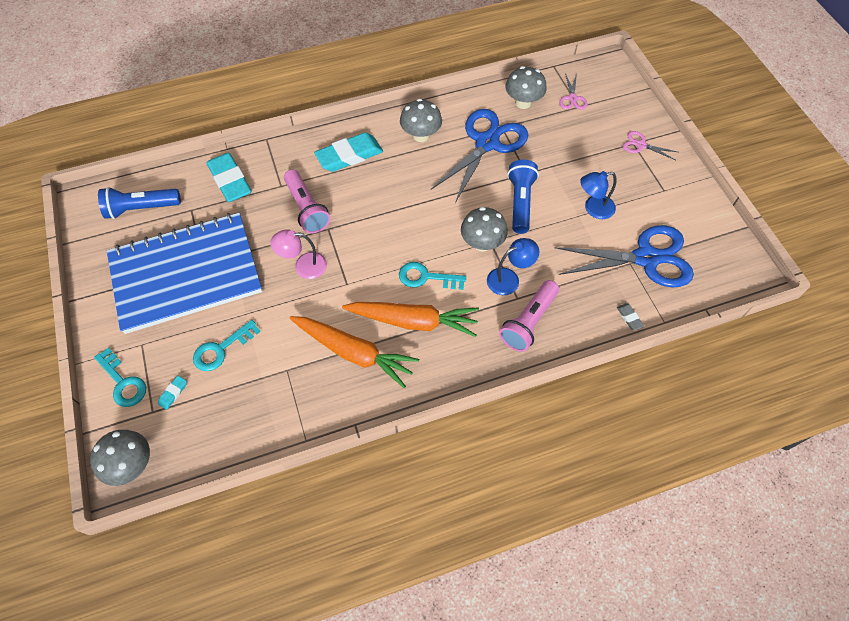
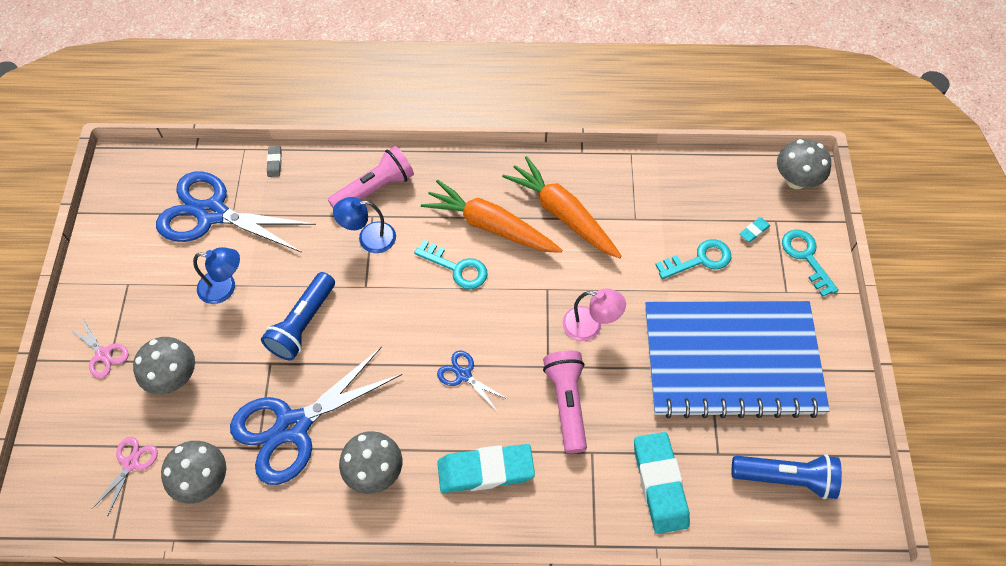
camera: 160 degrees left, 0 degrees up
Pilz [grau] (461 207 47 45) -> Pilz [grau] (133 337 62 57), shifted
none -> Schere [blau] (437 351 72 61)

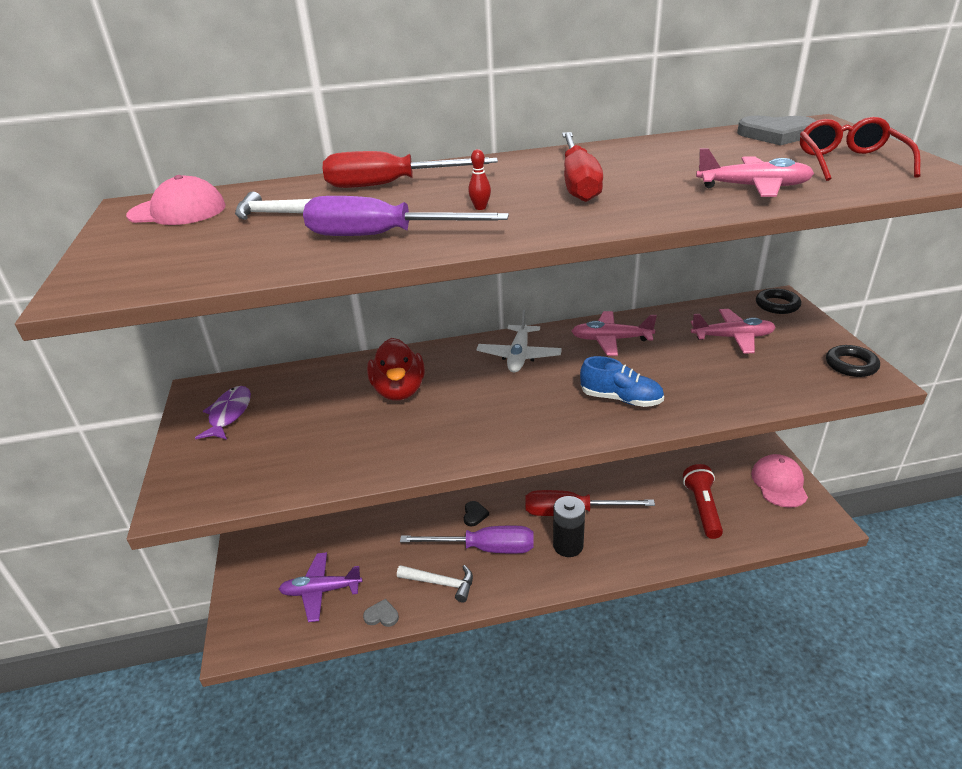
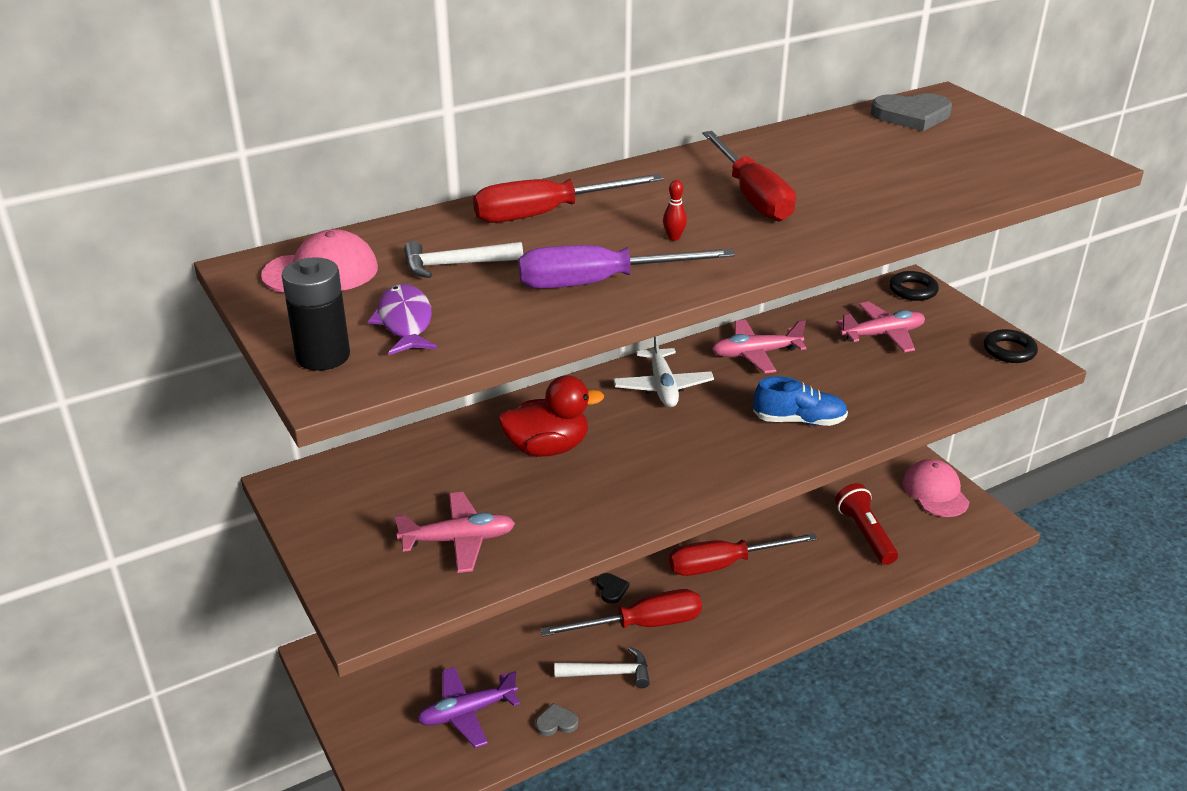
camera: 20 degrees left, 0 degrees up
Fisch [lila] (195 386 56 54) -> Fisch [lila] (368 284 69 71), shifted
Ente [rot] (367 338 58 63) -> Ente [rot] (498 375 106 82), 75 degrees counterclockwise
Schraubenzieher [lila] (400 526 134 28) -> Schraubenzieher [rot] (540 589 162 48)
Batterie [schwarz] (553 496 32 61) -> Batterie [schwarz] (282 257 68 114), shifted
Flugzeug [rosa] (696 148 118 49) -> Flugzeug [rosa] (394 492 121 81), shifted
Brille [rot] (800 117 121 64) -> none

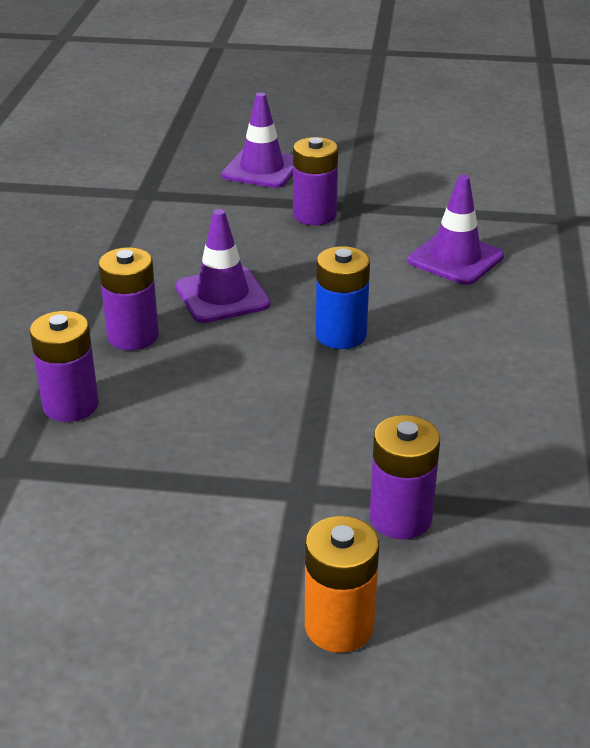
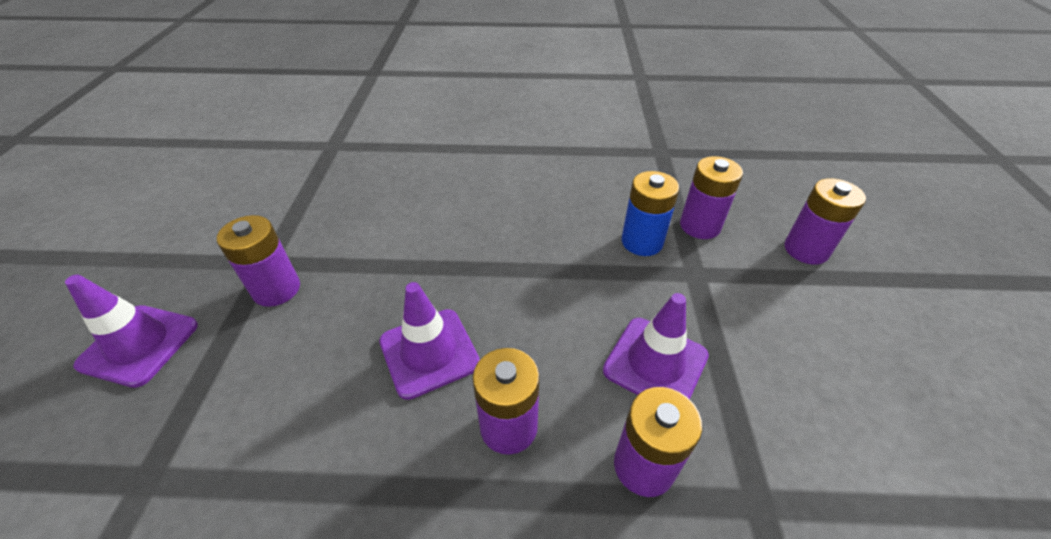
camera: 95 degrees left, 10 degrees up
Batterie [orange] (305 516 74 137) -> Batterie [lila] (784 178 82 87)
Batterie [blau] (316 246 54 103) -> Batterie [blau] (622 171 57 85), shifted
Leitkegel [lila] (408 175 96 110) -> Leitkegel [lila] (603 293 106 106), shifted

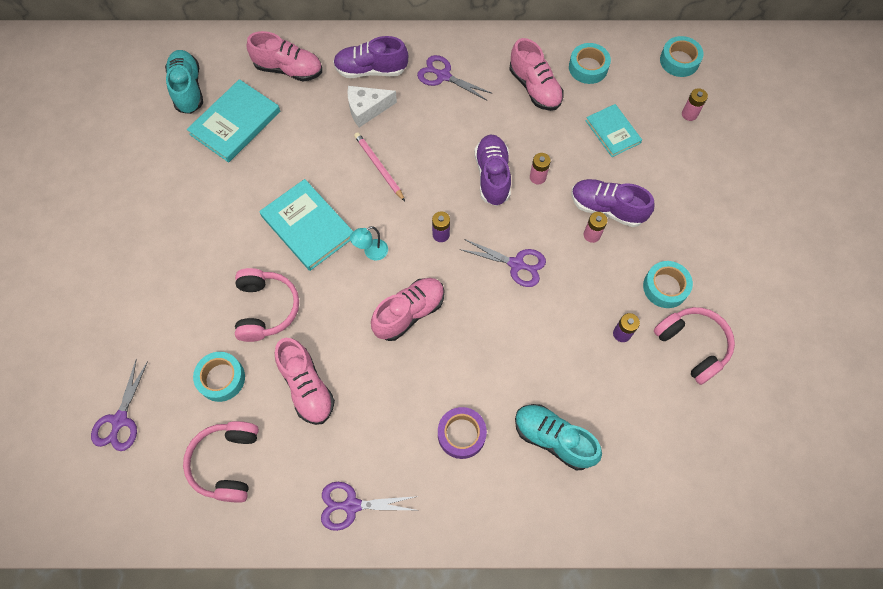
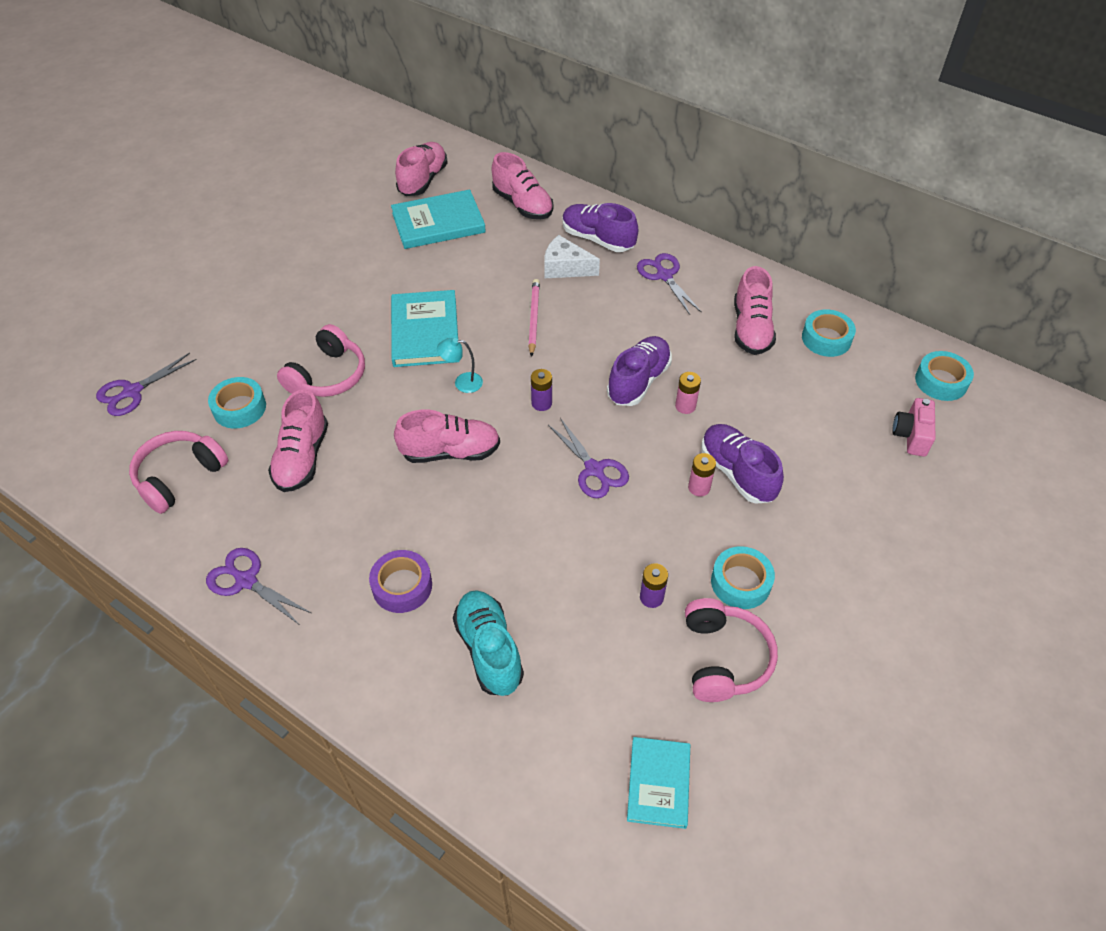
camera: 35 degrees right, 15 degrees down
Schuh [türkis] (165 50 38 64) -> Schuh [rosa] (395 142 53 54)
Buch [türkis] (586 104 56 53) -> Buch [türkis] (627 737 63 92), shifted
Batterie [rosa] (682 88 26 33) -> Kamera [rosa] (892 398 43 59)

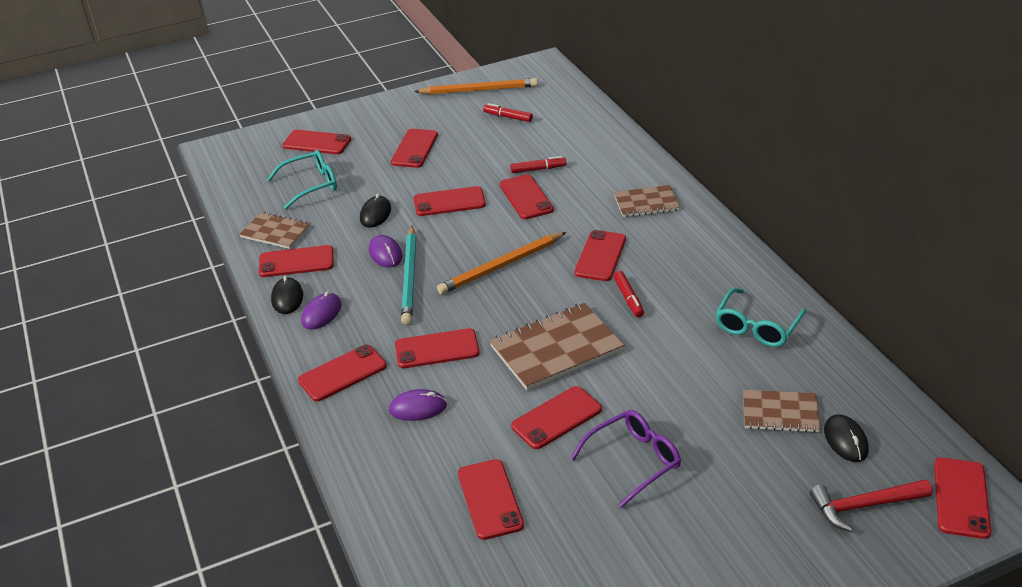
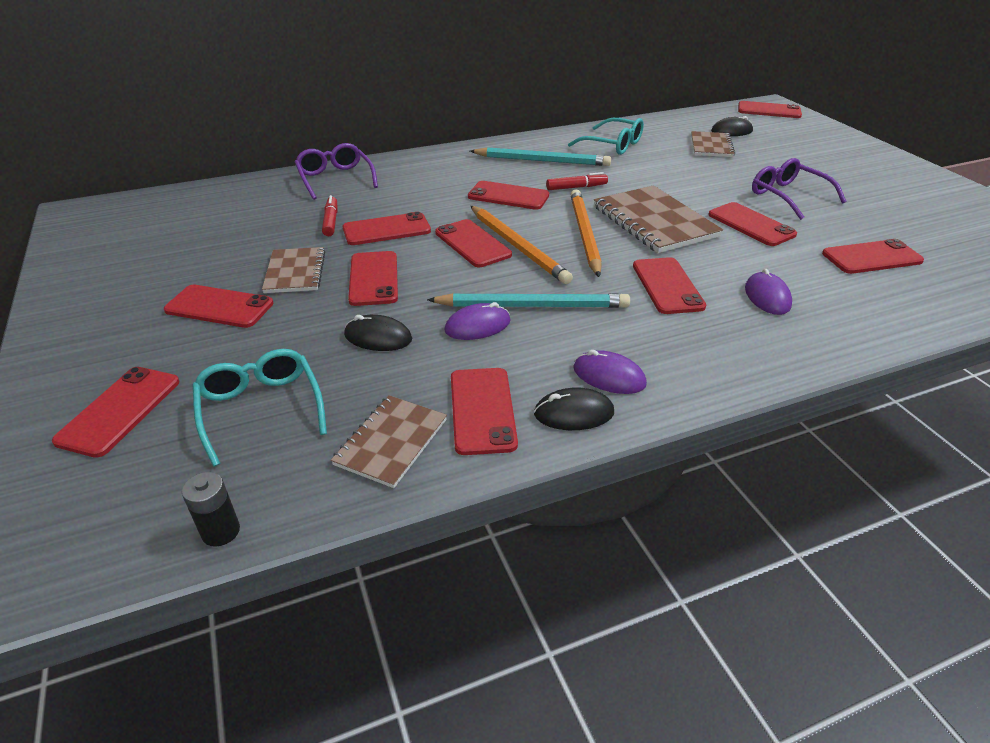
camera: 90 degrees left, 0 degrees up
Handy [rot] (298 344 89 58) -> Handy [rot] (435 219 77 48), shifted
Bleistift [orange] (414 78 124 17) -> Bleistift [orange] (570 189 32 88), shifted
Filzstift [rot] (483 103 50 19) -> none
Notizbuch [braun] (614 185 66 32) -> Notizbuch [braun] (262 247 63 46), shifted
Hammer [rot] (810 479 122 53) -> none
none -> Batterie [schwarz] (182 472 58 75)
none -> Brille [lila] (295 143 83 57)
none -> Bleistift [türkis] (470 147 141 19)

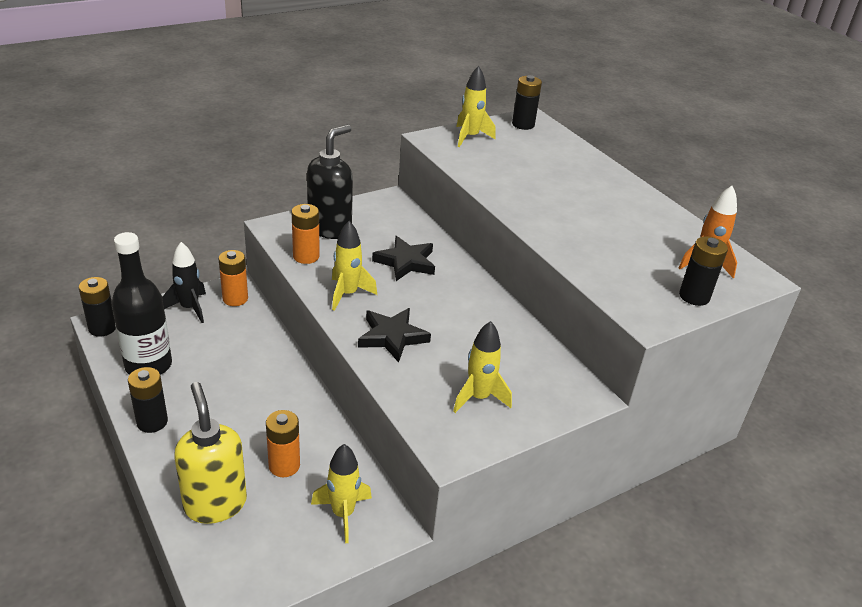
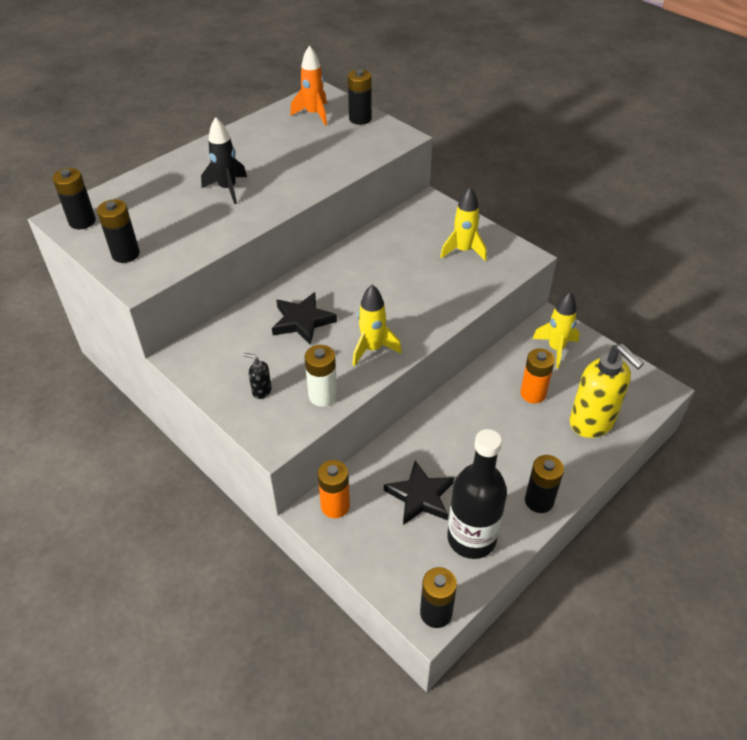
camera: 100 degrees left, 10 degrees up
Rakete [schwarz] (162 242 44 81) -> Rakete [schwarz] (201 117 46 87), shifted
Seifenspender [gelb] (174 382 73 142) -> Seifenspender [gelb] (570 344 74 94), 90 degrees counterclockwise
Batterie [orange] (292 204 28 60) -> Batterie [weiß] (305 345 33 62)
Seifenspender [schwarz] (307 125 46 114) -> Seifenspender [schwarz] (243 353 29 46), x0.42
Stern [schwarz] (358 308 73 55) -> Stern [schwarz] (384 460 70 65), shifted
Rakete [gelb] (456 66 40 81) -> Batterie [schwarz] (97 199 43 64)

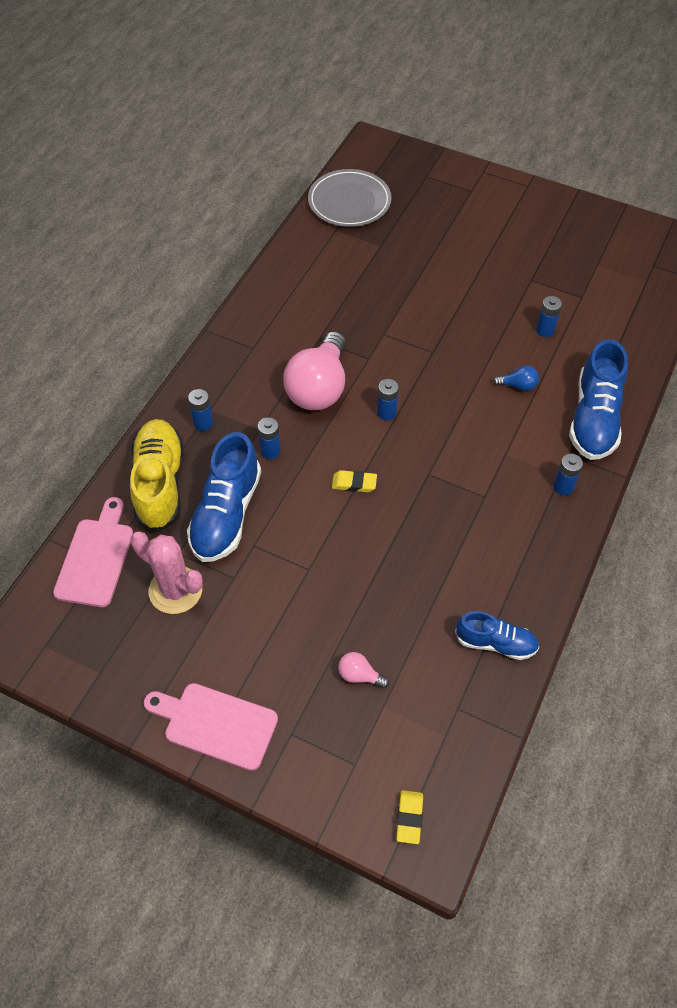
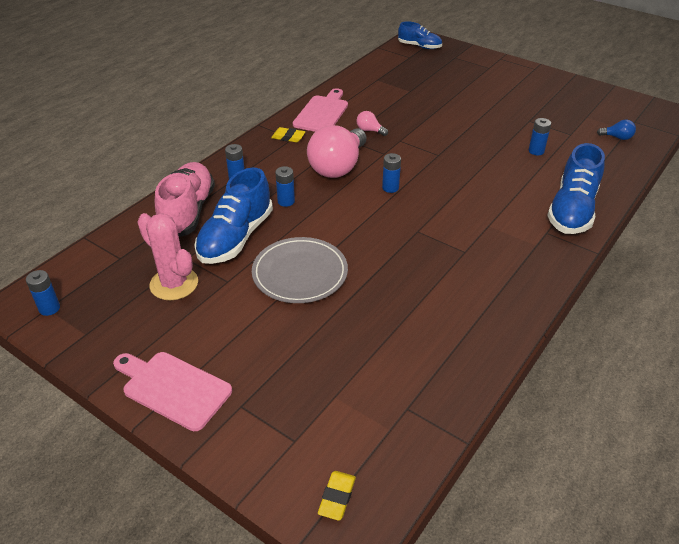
camera: 10 degrees right, 15 degrees down
Schneidebrett [rosa] (53 497 80 110) -> Schneidebrett [rosa] (293 88 55 44), shifted
Schuh [gelb] (130 419 53 113) -> Schuh [rosa] (155 162 60 75)
Teller [grau] (308 169 84 58) -> Teller [grau] (252 237 96 66), shifted
Radiergummi [gelb] (332 470 45 22) -> Radiergummi [gelb] (271 127 34 15), shifted
Glühbirne [rosa] (338 652 51 36) -> Glühbirne [rosa] (356 111 32 25), shifted
Schuh [blau] (455 611 84 49) -> Schuh [blau] (398 21 44 28), shifted
Glühbirne [blau] (493 366 46 25) -> Glühbirne [blau] (597 120 39 20), shifted
Batterie [blau] (553 454 30 41) -> Batterie [blau] (26 270 34 46), shifted

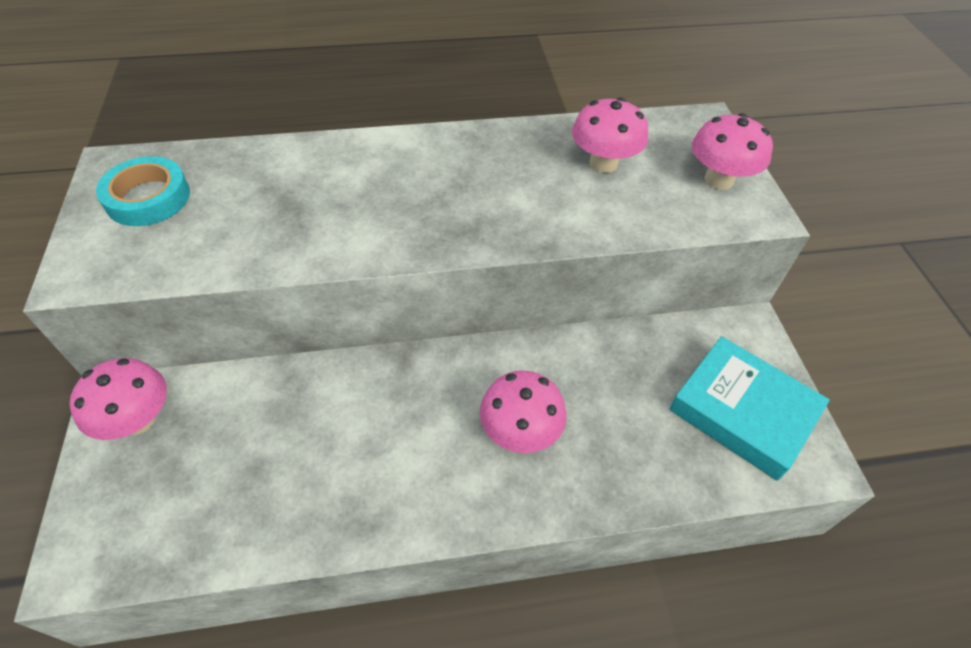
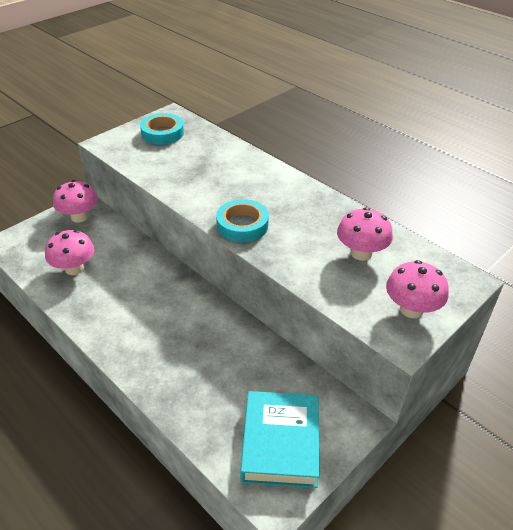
camera: 55 degrees right, 10 degrees down
Pilz [rosa] (480 371 87 82) -> Pilz [rosa] (45 230 50 45), shifted
none -> Klebeband [türkis] (216 199 53 43)

